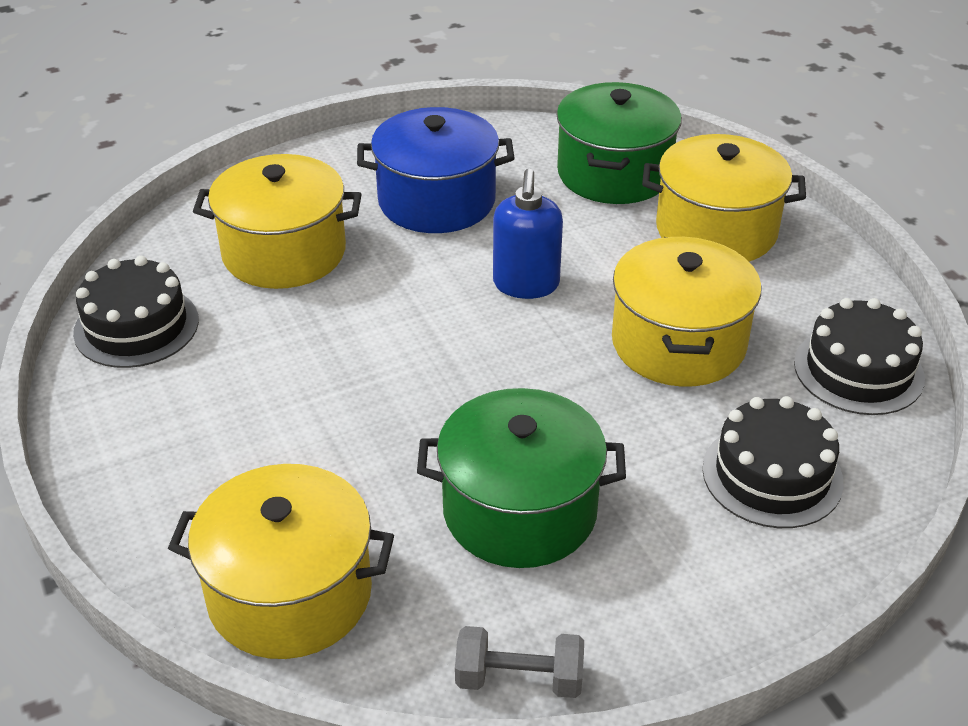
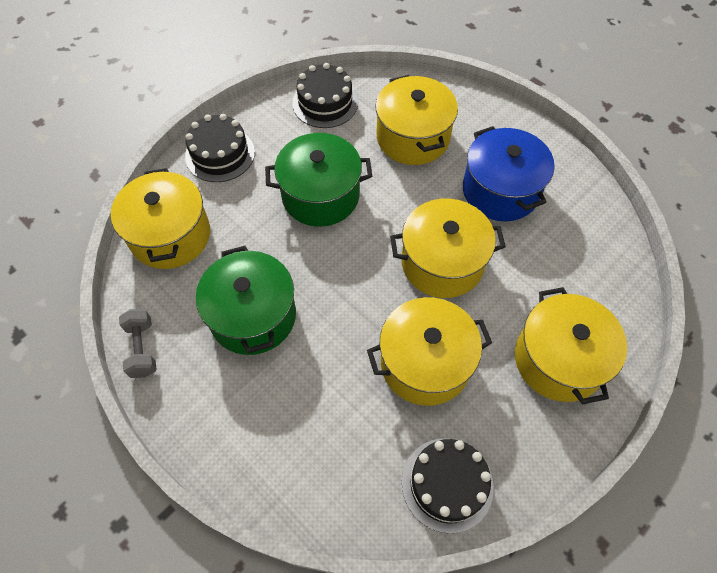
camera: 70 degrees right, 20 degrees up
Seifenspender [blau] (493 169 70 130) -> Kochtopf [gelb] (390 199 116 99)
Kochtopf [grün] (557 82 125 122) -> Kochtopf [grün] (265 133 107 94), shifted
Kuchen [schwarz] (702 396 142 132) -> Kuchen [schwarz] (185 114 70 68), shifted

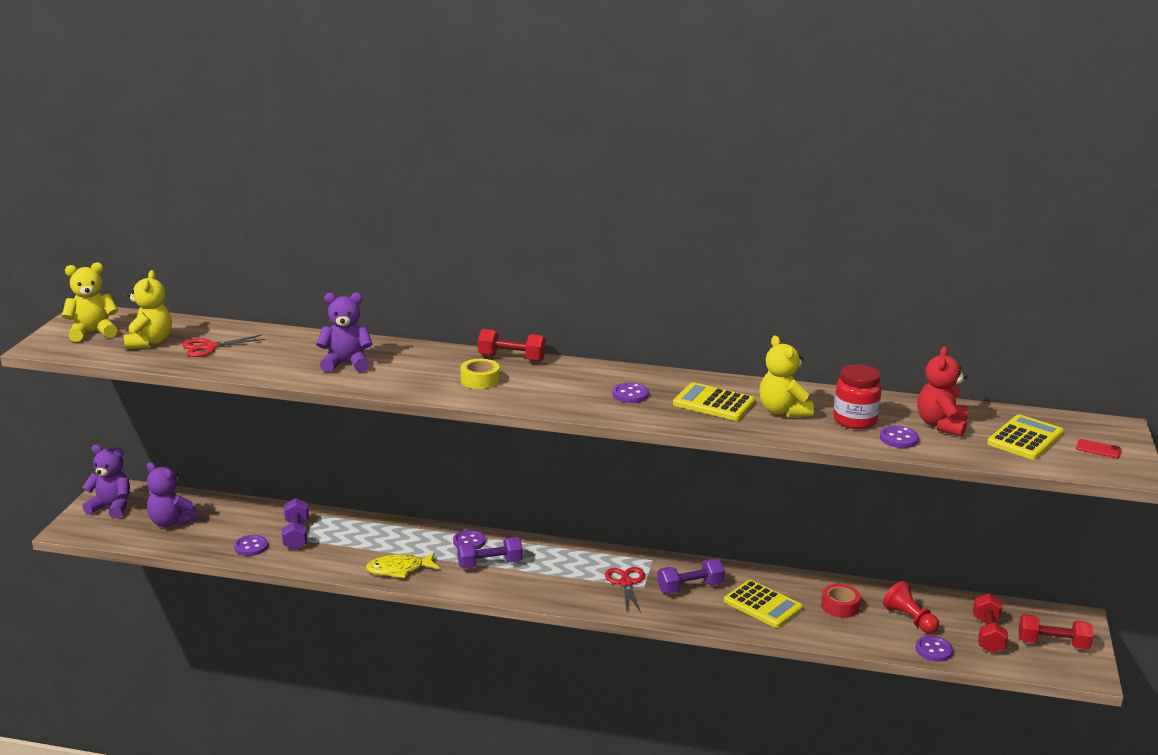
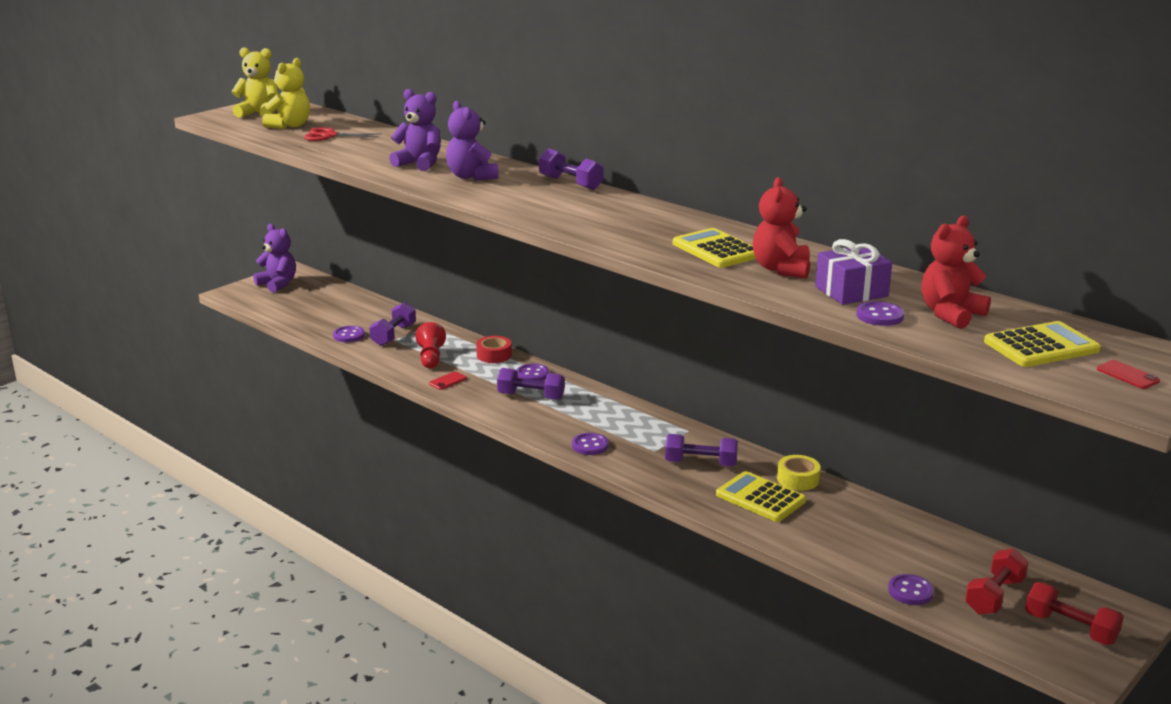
camera: 30 degrees right, 0 degrees up
Teddybär [lila] (147 462 52 65) -> Teddybär [lila] (446 101 53 80), shifted
Fisch [gelb] (366 552 73 26) -> Handy [rot] (429 371 38 19)
Klebeband [gelb] (461 359 39 30) -> Klebeband [gelb] (777 455 44 36), shifted
Hantel [rot] (478 329 68 33) -> Hantel [lila] (539 148 64 42)
Schere [rot] (605 567 40 46) -> none
Knopf [lila] (612 383 37 20) -> Knopf [lila] (572 433 37 22), shifted
Taschenrechner [gelb] (724 580 79 48) -> Taschenrechner [gelb] (716 471 90 51), 150 degrees clockwise
Teddybär [gelb] (759 336 55 82) -> Teddybär [rot] (753 177 57 102)
Klebeband [rot] (821 584 40 34) -> Klebeband [rot] (476 336 36 27), shifted
Einmachglas [rot] (833 364 49 65) -> Geschenk [lila] (815 239 77 66)
Bauer [rot] (883 581 56 52) -> Bauer [rot] (416 322 30 46), shifted

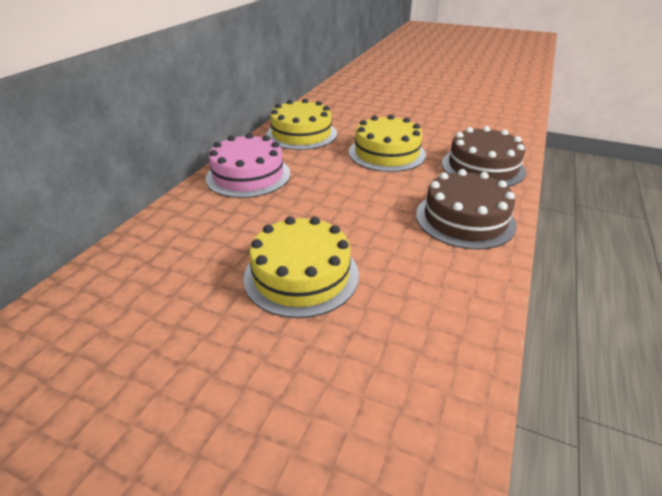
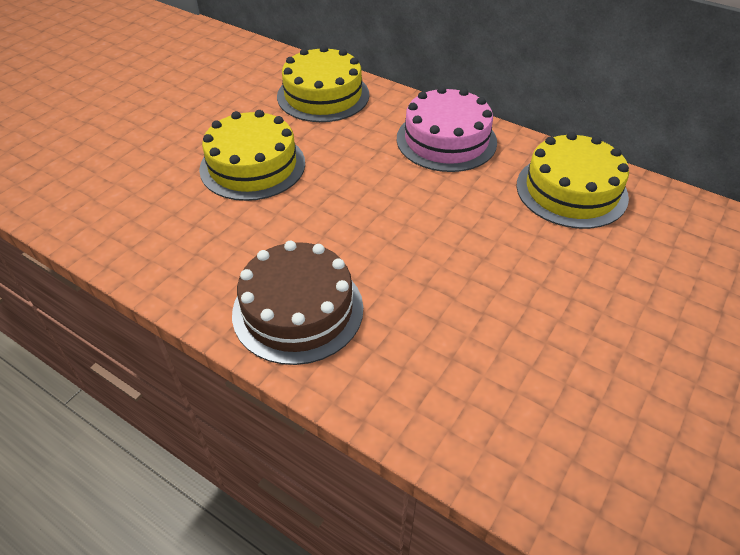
camera: 100 degrees right, 10 degrees up
Kuchen [gelb] (349 115 77 57) -> Kuchen [gelb] (277 46 92 76), shifted
Kuchen [braun] (442 126 84 61) -> none

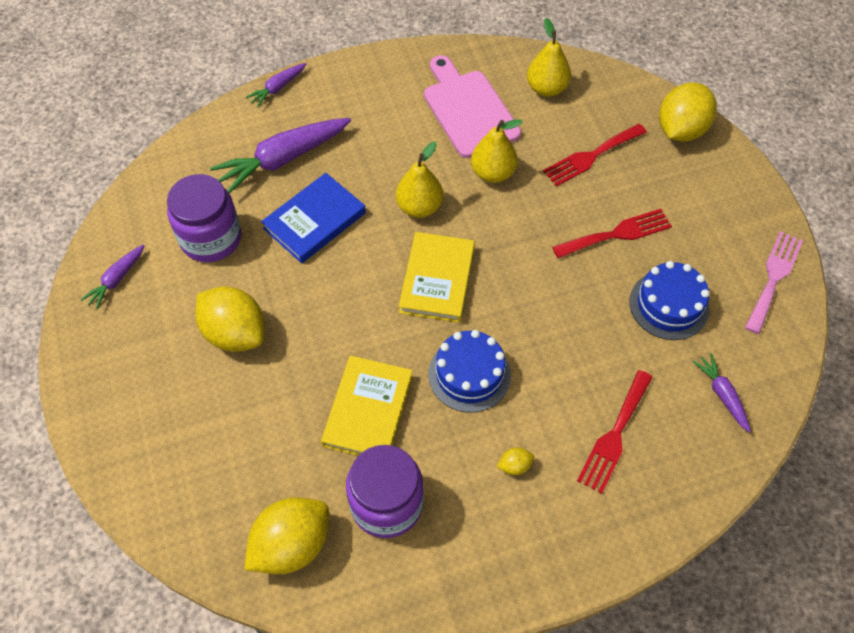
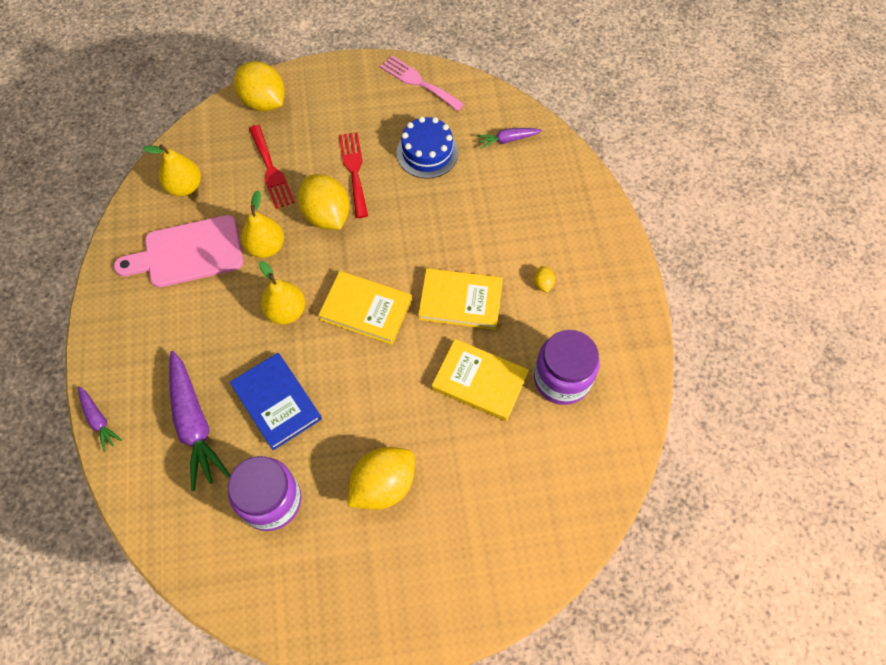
camera: 80 degrees left, 5 degrees up
Karotte [lila] (81 245 64 65) -> none
Zitrone [gelb] (244 497 85 78) -> Zitrone [gelb] (298 174 51 56), shifted
Kuchen [blau] (429 330 82 82) -> Buch [gelb] (418 268 85 62)
Gabel [rot] (577 370 76 124) -> none

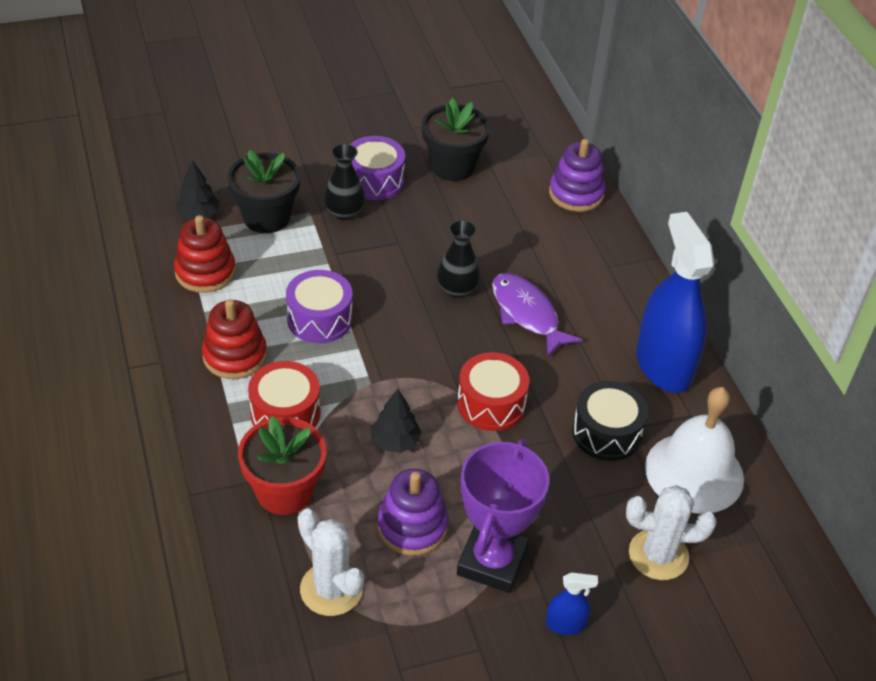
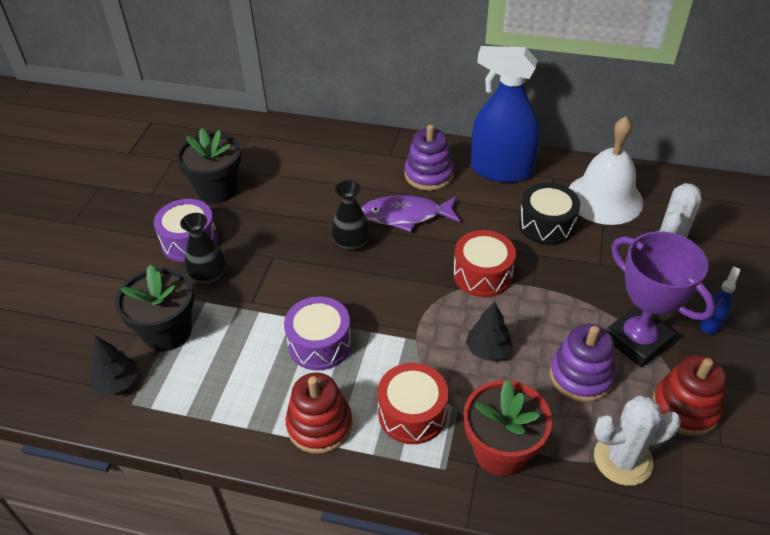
camera: 55 degrees left, 0 degrees up
Stapelspielzeug [rot] (174 215 62 78) -> Stapelspielzeug [rot] (653 355 73 81), shifted
Stapelspielzeug [lila] (549 139 57 73) -> Stapelspielzeug [lila] (405 124 49 67), shifted

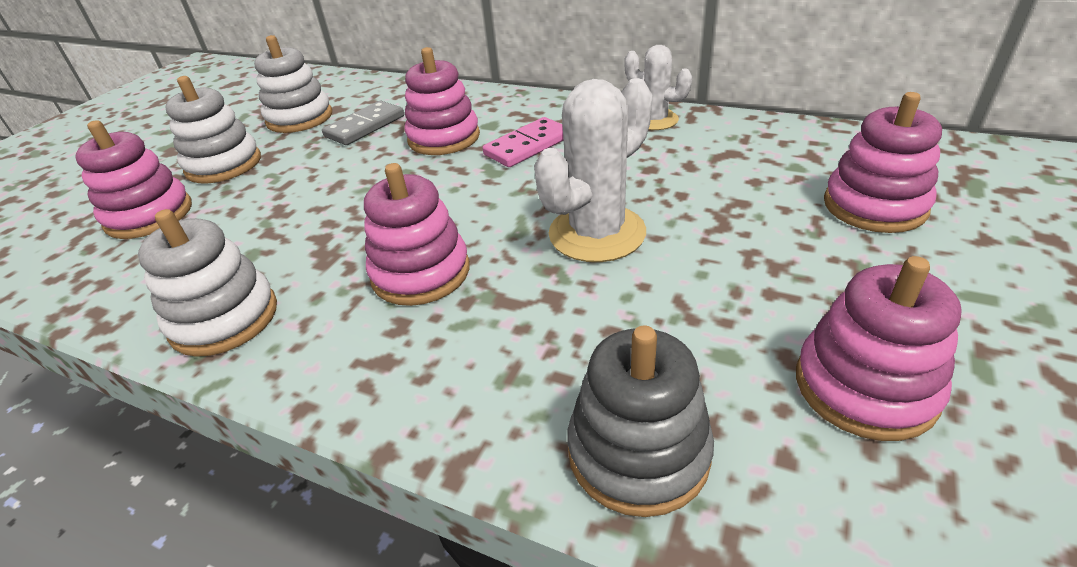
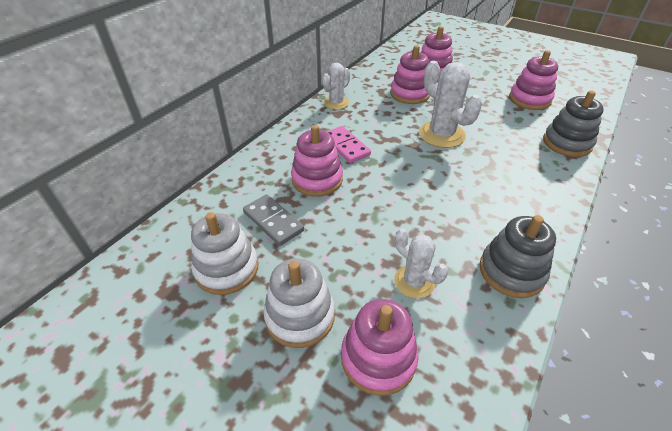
camera: 85 degrees left, 5 degrees up
Stapelspielzeug [weiß] (138 209 139 148) -> Stapelspielzeug [grau] (480 215 76 83)
Stapelspielzeug [rosa] (364 163 105 143) -> Stapelspielzeug [rosa] (390 45 40 59), shifted
none -> Kaktus [weiß] (394 228 54 71)

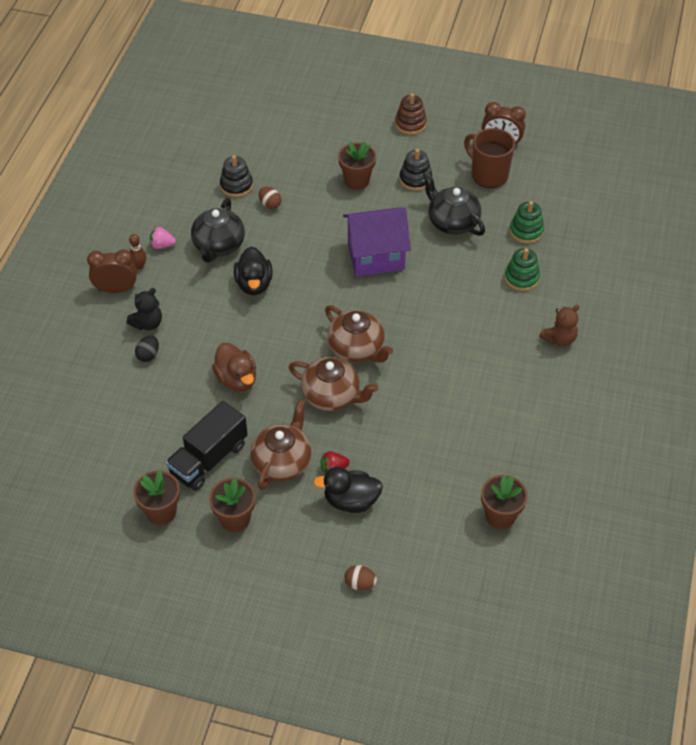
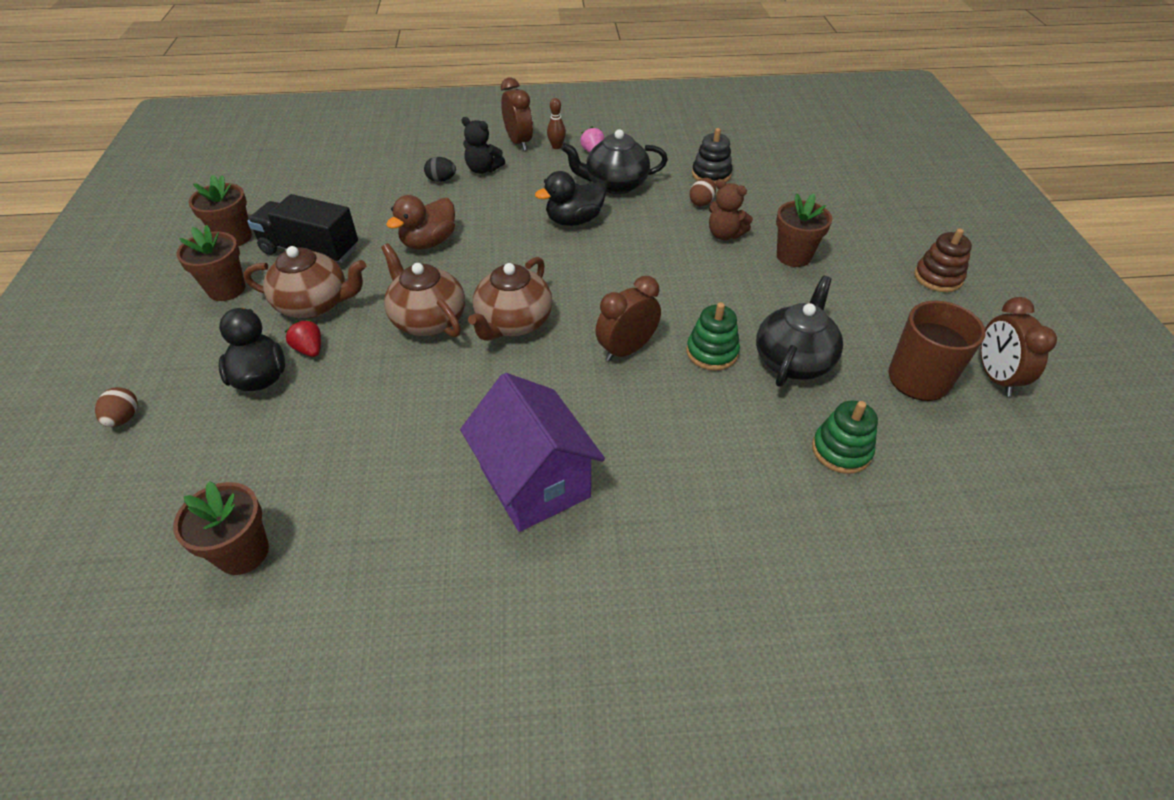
camera: 70 degrees right, 5 degrees down
Teekanne [braun] (289 357 89 54) -> Teekanne [braun] (381 243 84 94), 135 degrees clockwise
Haus [lila] (343 207 68 69) -> Haus [lila] (460 373 145 159), shifted
Stapelspielzeug [schwarz] (399 149 33 42) -> none
Stapelspielzeug [grün] (504 248 36 43) -> Stapelspielzeug [grün] (686 302 54 69), shifted
Teddybär [braun] (539 305 40 41) -> Teddybär [braun] (709 179 44 61), shifted
none -> Wecker [braun] (595 276 66 86)

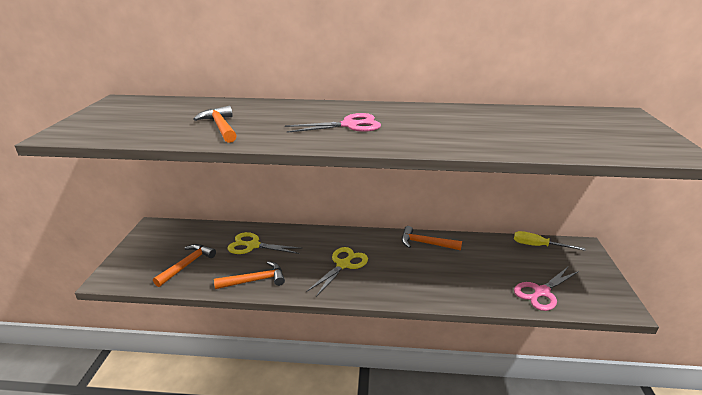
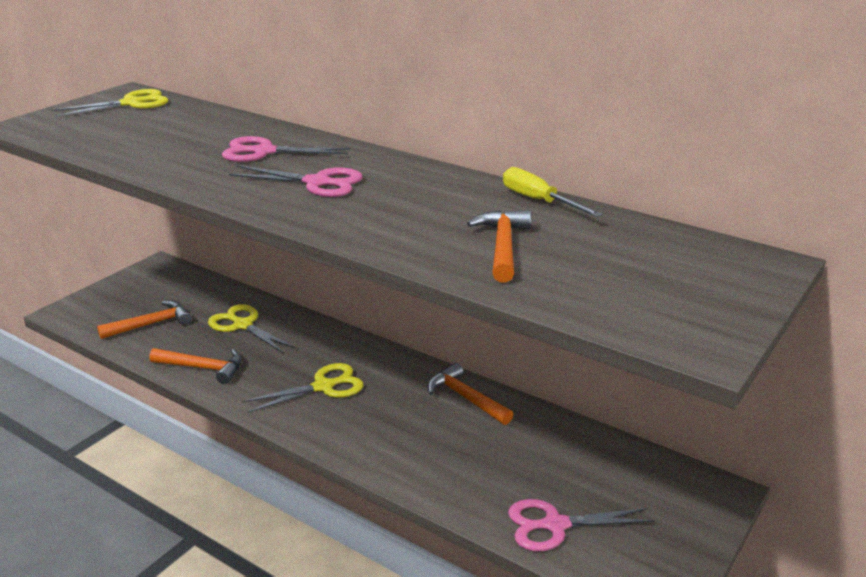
camera: 30 degrees right, 0 degrees up
Hammer [orange] (193 106 44 37) -> Hammer [orange] (467 210 64 73), shifted
Schraubenzieher [gelb] (514 231 71 20) -> Schraubenzieher [gelb] (503 167 100 50), shifted
none -> Schere [gelb] (52 89 117 28)
none -> Schere [rosa] (222 136 128 26)

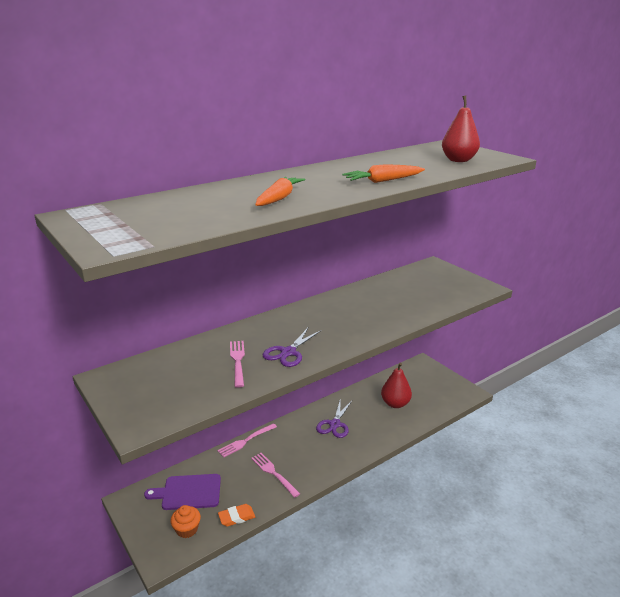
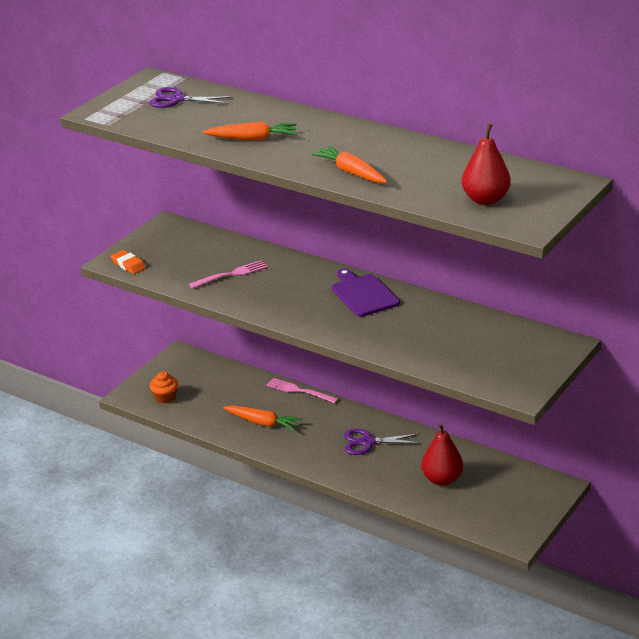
camera: 70 degrees right, 5 degrees up
Schneidebrett [lila] (144 474 77 36) -> Schneidebrett [lila] (332 269 68 48), shifted
Radiergummi [orange] (218 504 37 23) -> Radiergummi [orange] (111 250 35 24), shifted
Gabel [rosa] (251 453 49 45) -> Karotte [orange] (223 405 79 26)
Schere [lila] (262 328 60 39) -> Schere [lila] (149 87 84 21), shifted

